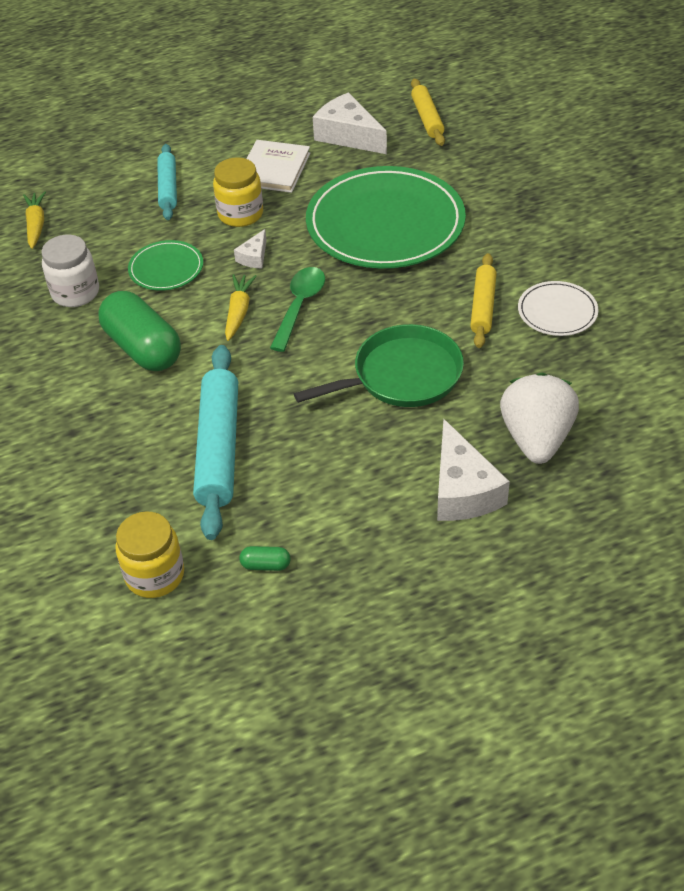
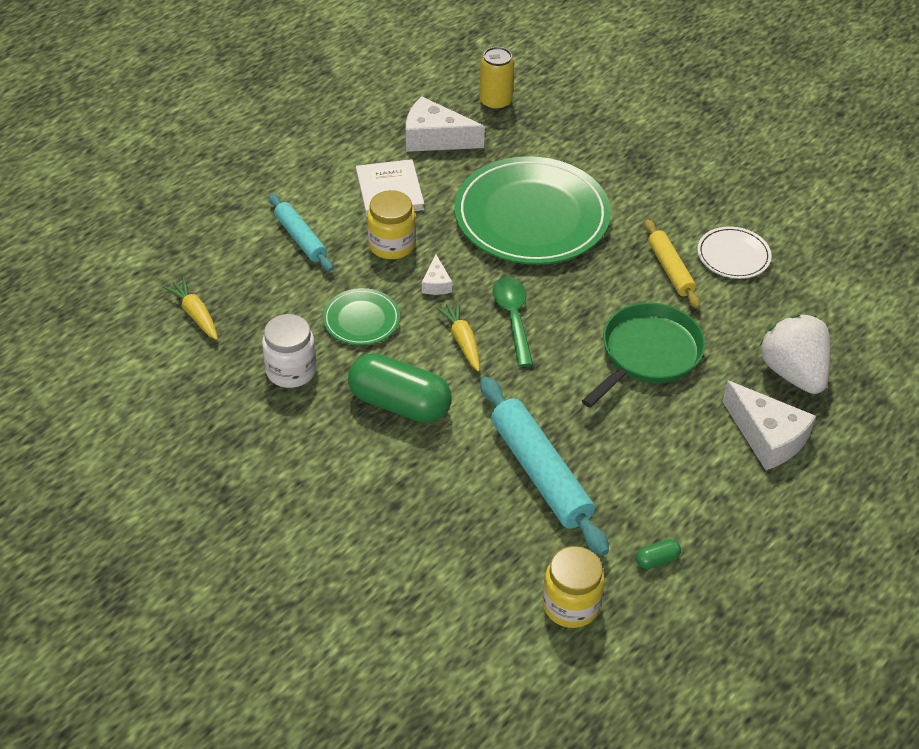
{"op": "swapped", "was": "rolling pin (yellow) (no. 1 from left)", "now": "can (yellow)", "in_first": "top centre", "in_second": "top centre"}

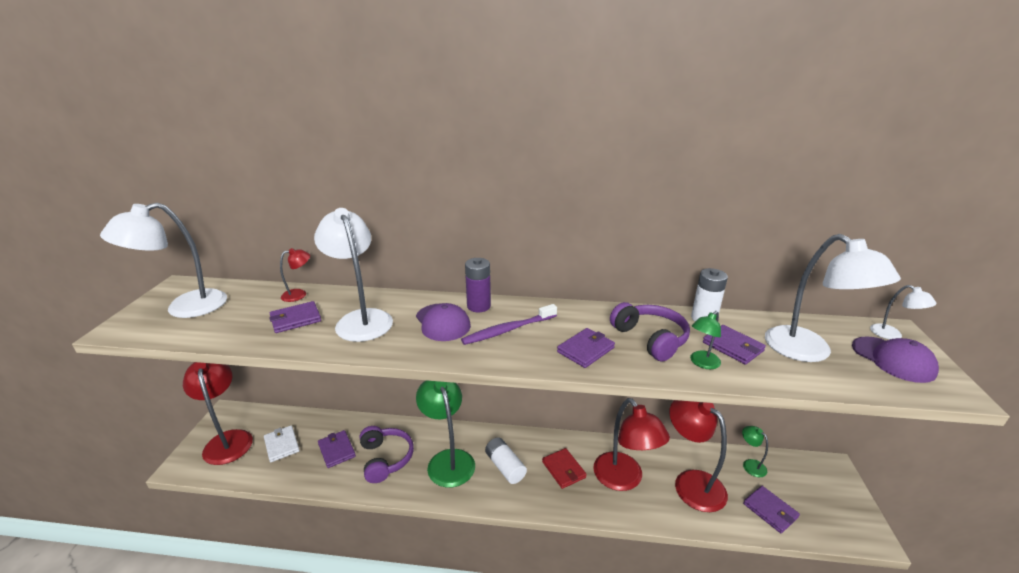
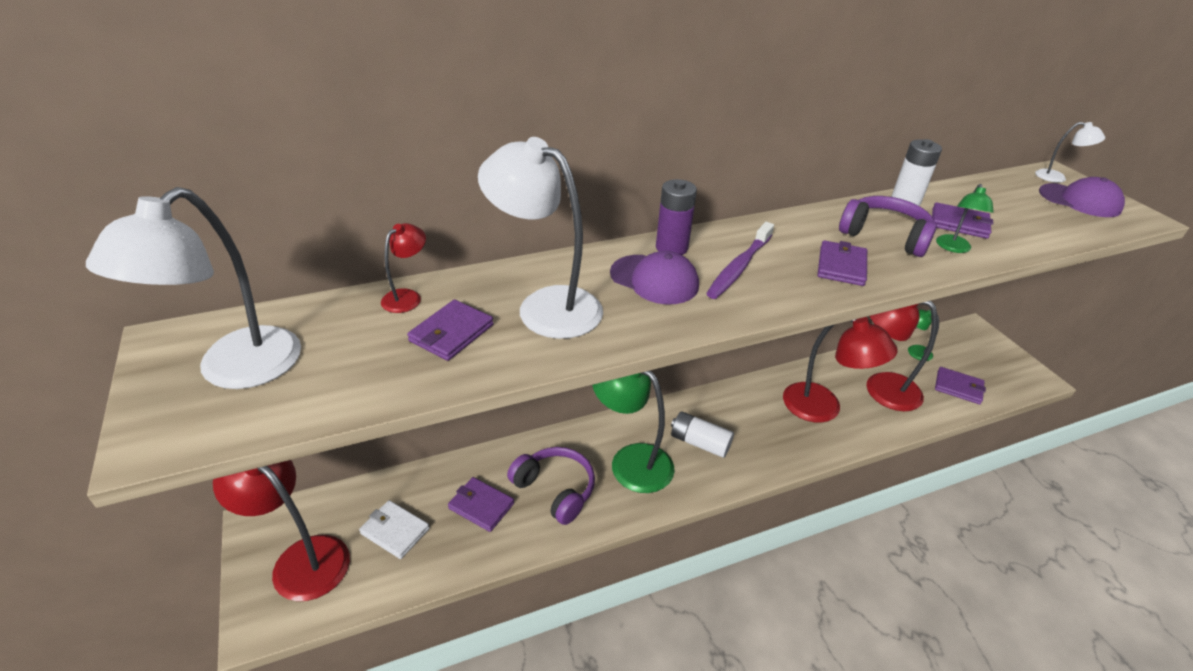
{"op": "gone", "was": "wallet (red)", "in_first": "bottom centre"}
{"op": "gone", "was": "lamp (white) (no. 3 from left)", "in_first": "middle right"}

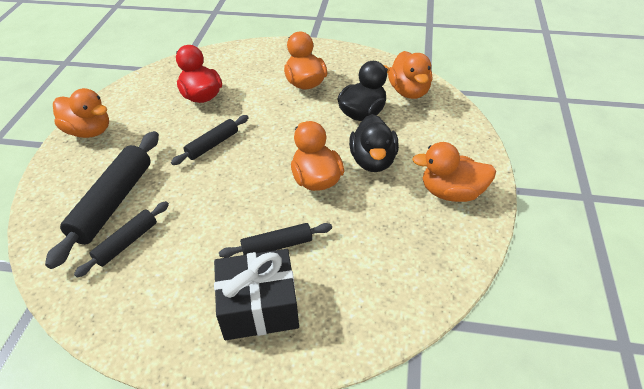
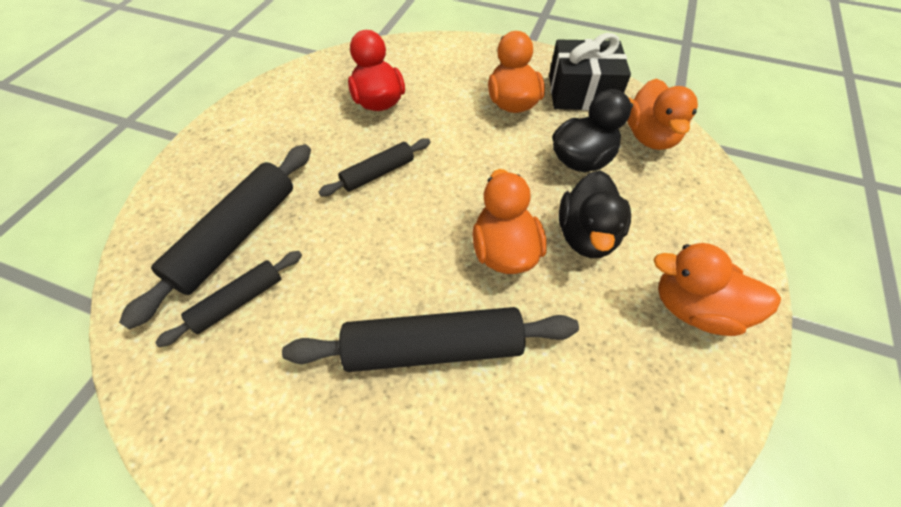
{"op": "gone", "was": "duck (orange) (no. 1 from left)", "in_first": "top left"}
{"op": "shifted", "was": "gift (black)", "in_first": "bottom centre", "in_second": "top centre"}
{"op": "scaled", "was": "rolling pin (black) (no. 4 from left)", "in_first": "centre", "in_second": "bottom centre", "ratio": 1.75}

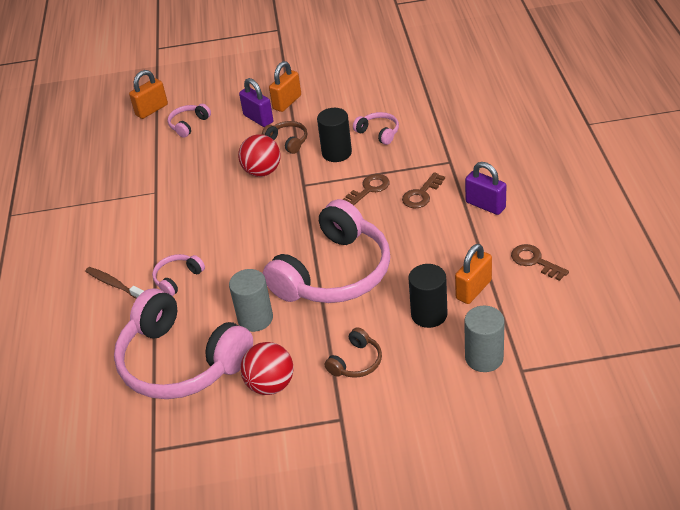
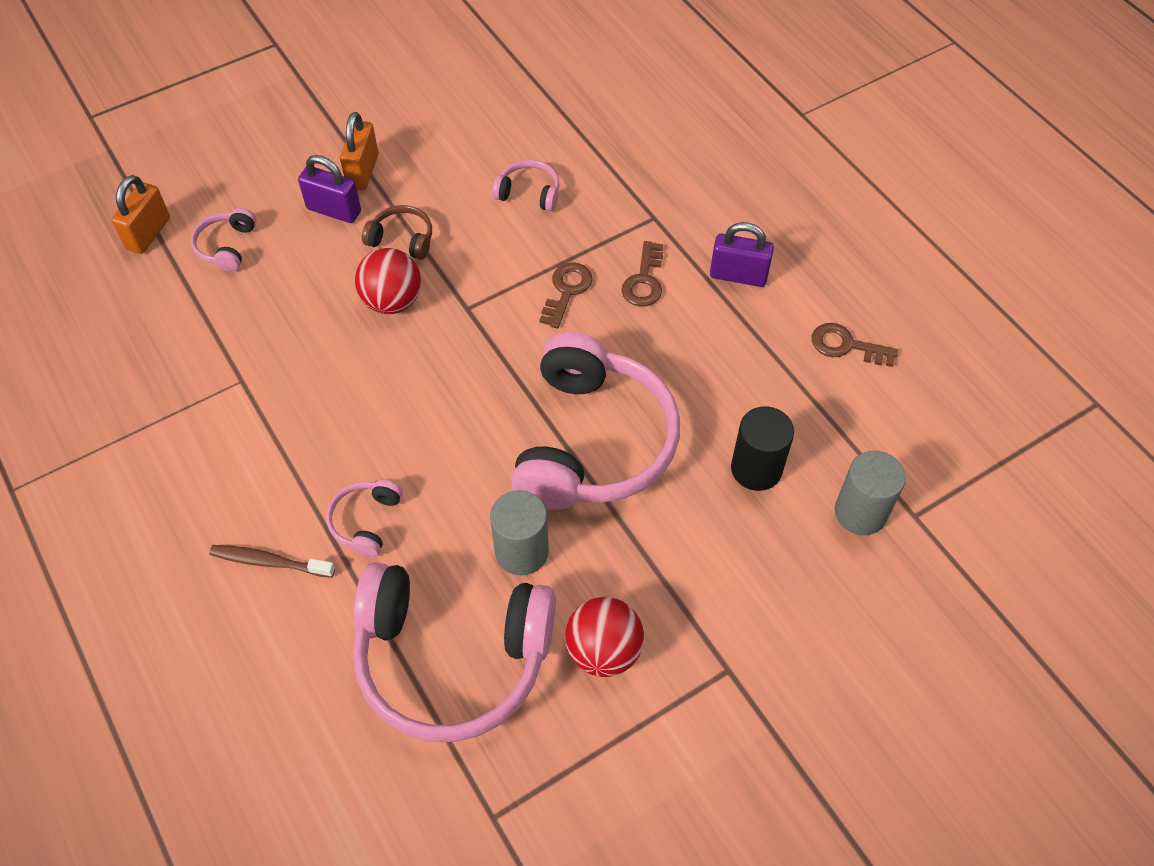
{"op": "gone", "was": "cylinder (black) (no. 1 from left)", "in_first": "top centre"}
{"op": "gone", "was": "headphones (brown) (no. 2 from left)", "in_first": "bottom centre"}
{"op": "gone", "was": "padlock (orange) (no. 3 from left)", "in_first": "middle right"}

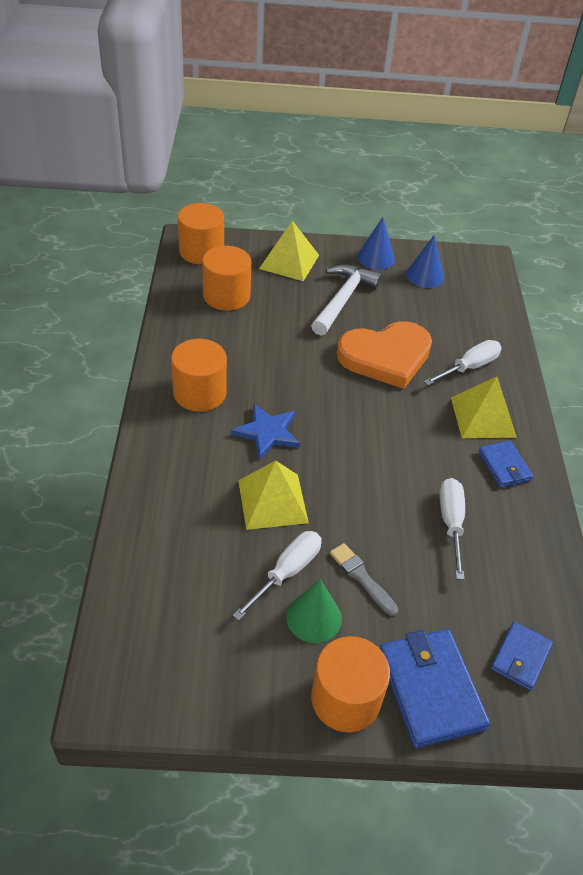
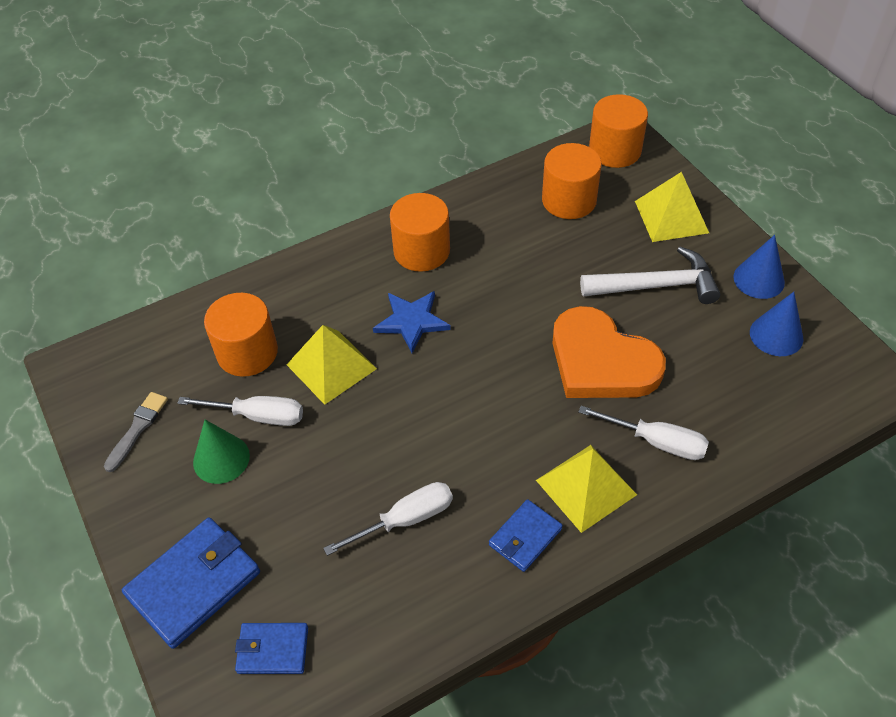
{"op": "shifted", "was": "cylinder (orange) (no. 4 from left in the first image)", "now": "cylinder (orange) (no. 1 from left)", "in_first": "bottom centre", "in_second": "middle left"}
{"op": "shifted", "was": "brush (grey)", "in_first": "centre", "in_second": "middle left"}

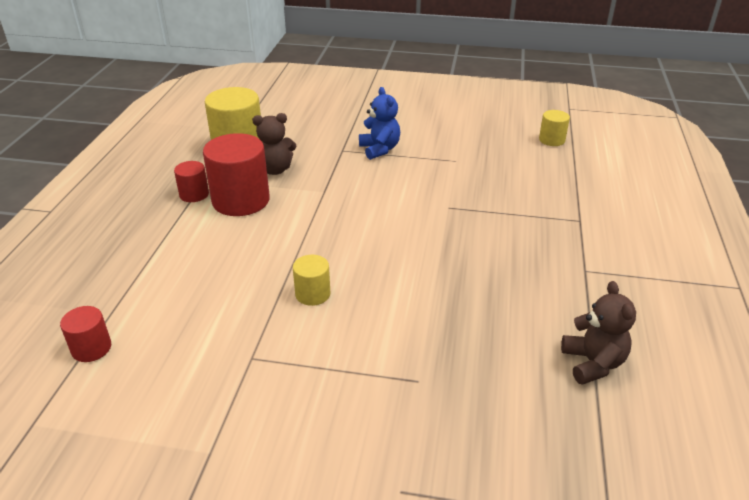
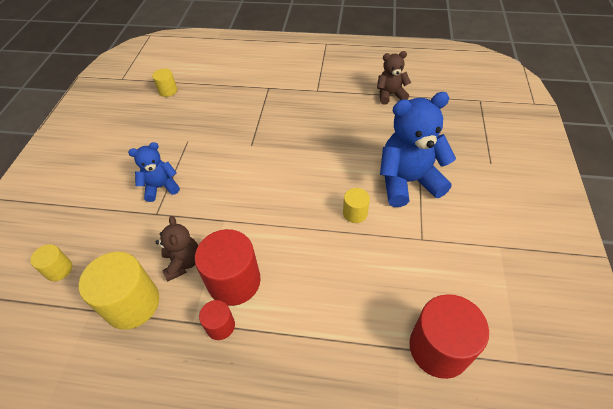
{"op": "new", "now": "cylinder (yellow) (no. 1 from left)", "in_second": "middle left"}
{"op": "new", "now": "teddy bear (blue) (no. 2 from left)", "in_second": "middle right"}
{"op": "scaled", "was": "cylinder (red) (no. 1 from left in the first image)", "in_first": "bottom left", "in_second": "bottom right", "ratio": 1.94}

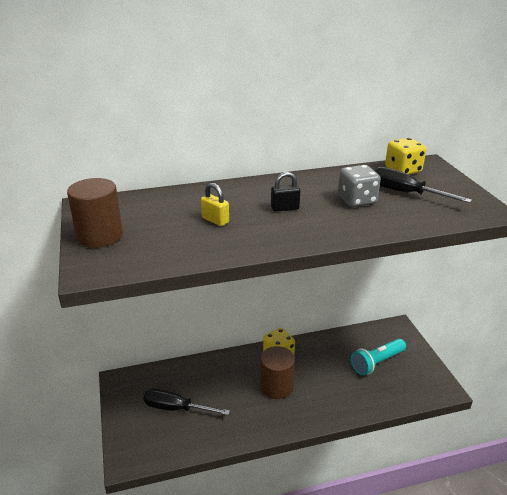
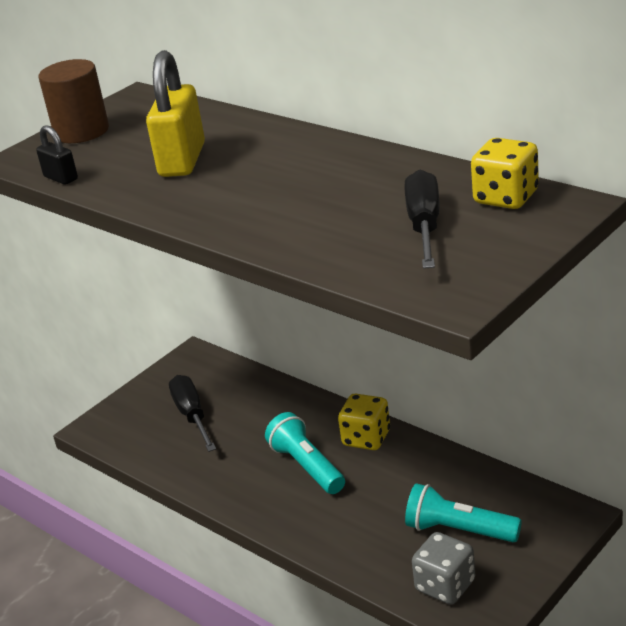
{"op": "shifted", "was": "padlock (black)", "in_first": "centre", "in_second": "top left"}
{"op": "shifted", "was": "dice (grey)", "in_first": "middle right", "in_second": "bottom right"}
{"op": "swapped", "was": "cylinder (brown) (no. 2 from left)", "now": "flashlight (turquoise) (no. 1 from left)", "in_first": "bottom centre", "in_second": "bottom centre"}
{"op": "scaled", "was": "padlock (yellow)", "in_first": "centre", "in_second": "top left", "ratio": 1.99}

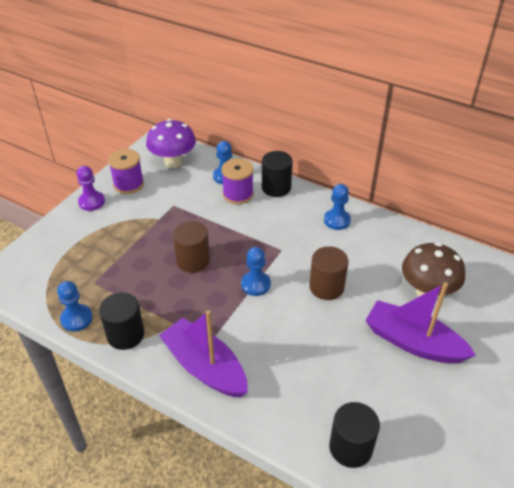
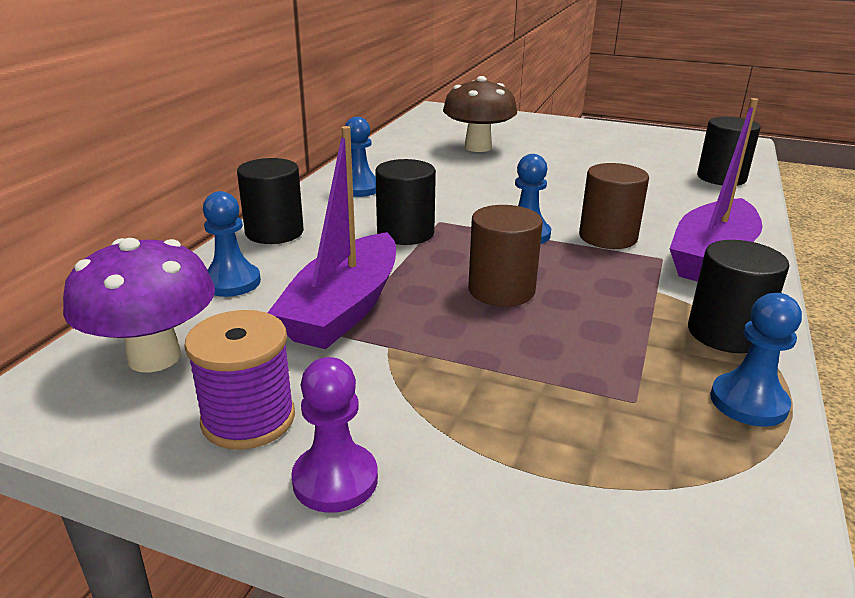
{"op": "gone", "was": "spool (purple) (no. 2 from left)", "in_first": "centre"}
{"op": "new", "now": "cylinder (black) (no. 2 from left)", "in_second": "centre"}
{"op": "shifted", "was": "cylinder (brown) (no. 2 from left)", "in_first": "centre", "in_second": "middle right"}
{"op": "shifted", "was": "boat (purple) (no. 2 from left in the first image)", "now": "boat (purple) (no. 1 from left)", "in_first": "middle right", "in_second": "centre"}

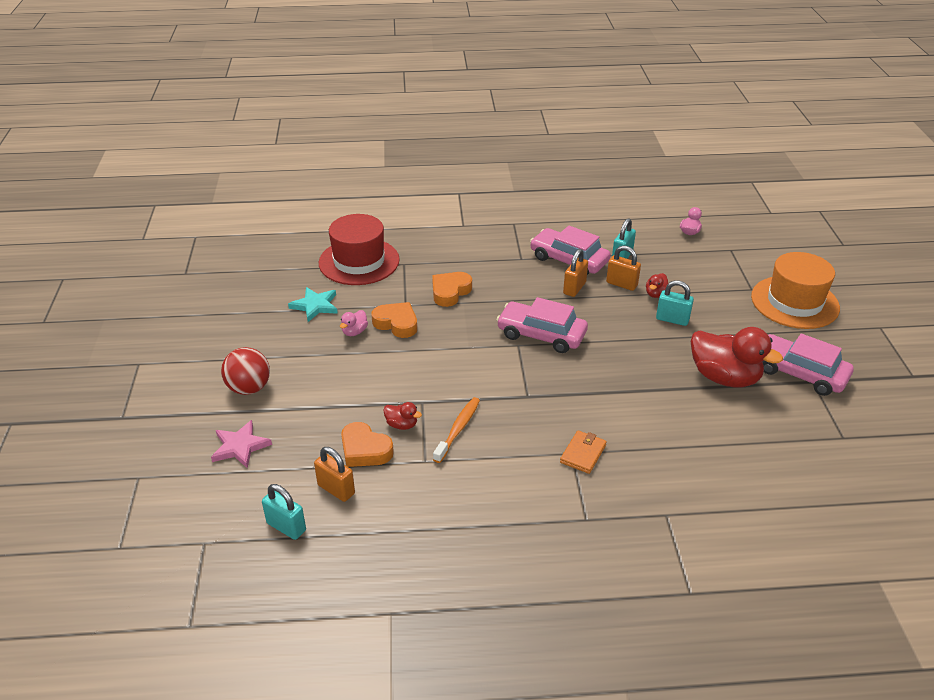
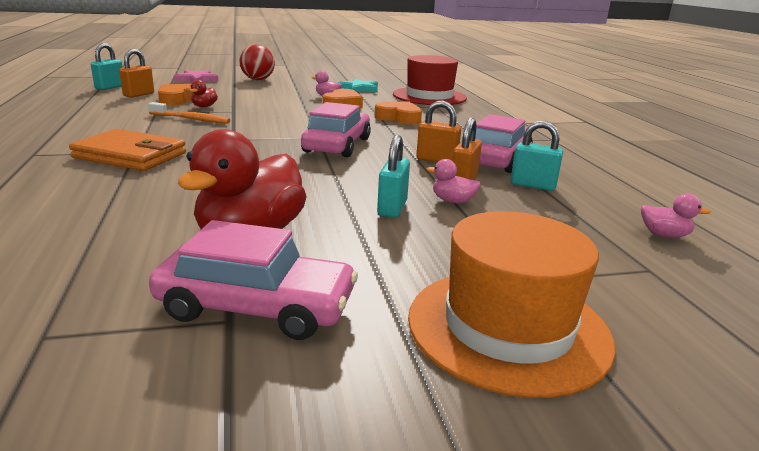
{"op": "repainted", "was": "duck (red) (no. 2 from left)", "now": "duck (pink) (no. 2 from left)", "in_first": "middle right", "in_second": "centre"}
{"op": "rotated", "was": "car (pink) (no. 3 from left in the first image)", "in_first": "middle right", "in_second": "centre", "clockwise": 75}
{"op": "scaled", "was": "wallet (orange)", "in_first": "centre", "in_second": "top left", "ratio": 1.77}

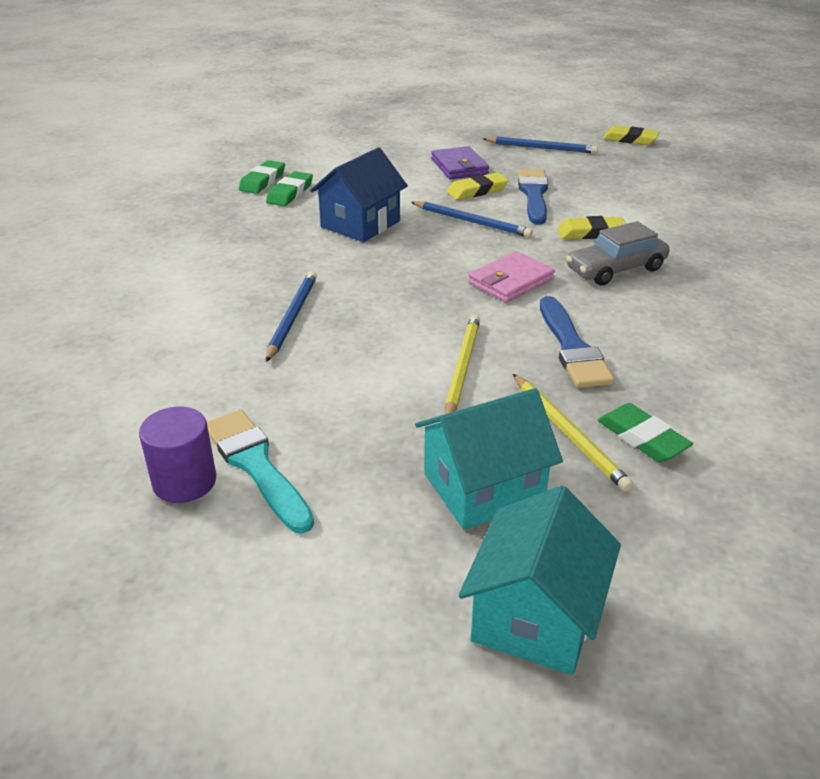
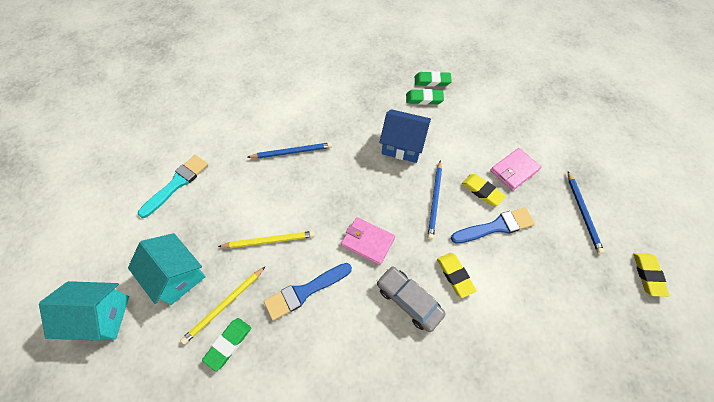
{"op": "gone", "was": "cylinder (purple)", "in_first": "middle left"}
{"op": "repainted", "was": "wallet (purple)", "now": "wallet (pink) (no. 2 from left)", "in_first": "top centre", "in_second": "middle right"}

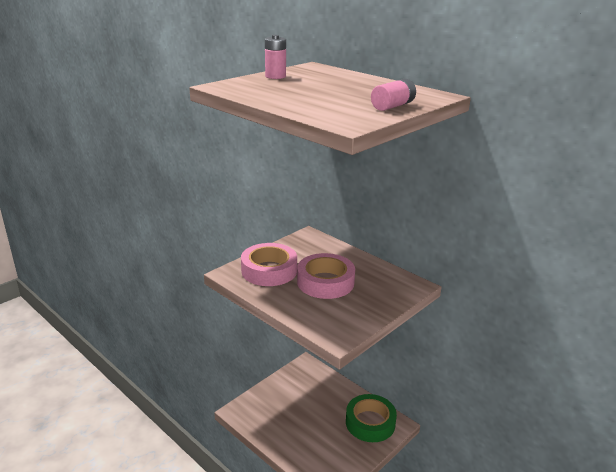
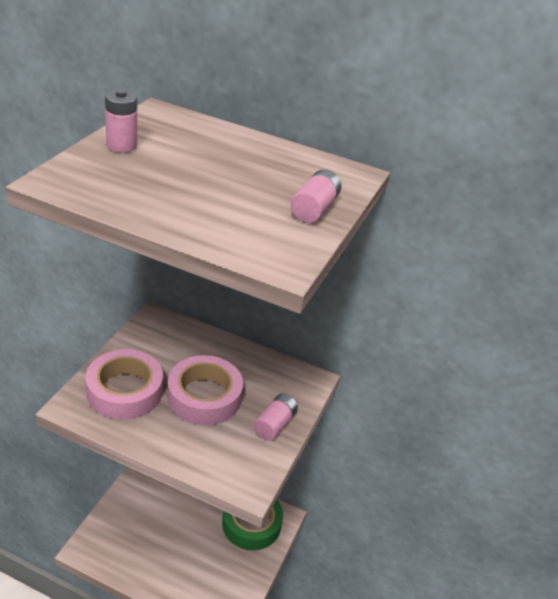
{"op": "new", "now": "battery (pink) (no. 2 from left)", "in_second": "bottom centre"}

